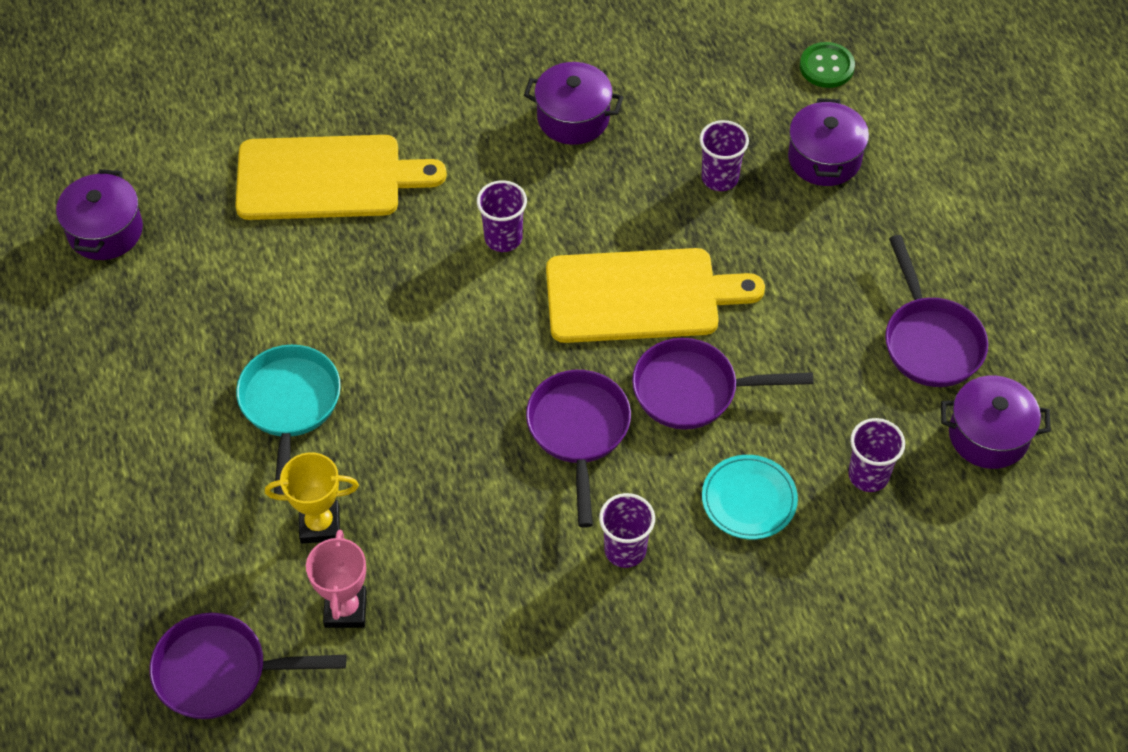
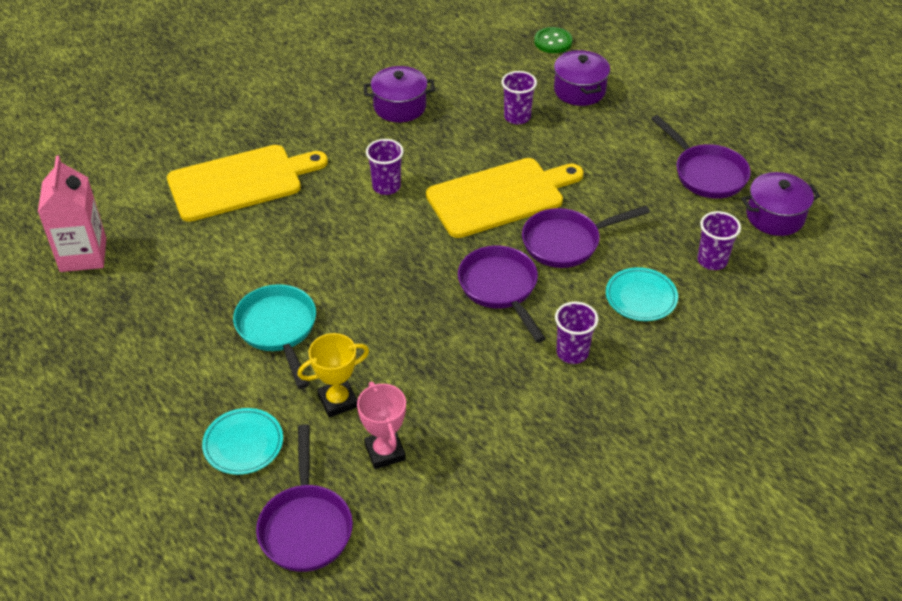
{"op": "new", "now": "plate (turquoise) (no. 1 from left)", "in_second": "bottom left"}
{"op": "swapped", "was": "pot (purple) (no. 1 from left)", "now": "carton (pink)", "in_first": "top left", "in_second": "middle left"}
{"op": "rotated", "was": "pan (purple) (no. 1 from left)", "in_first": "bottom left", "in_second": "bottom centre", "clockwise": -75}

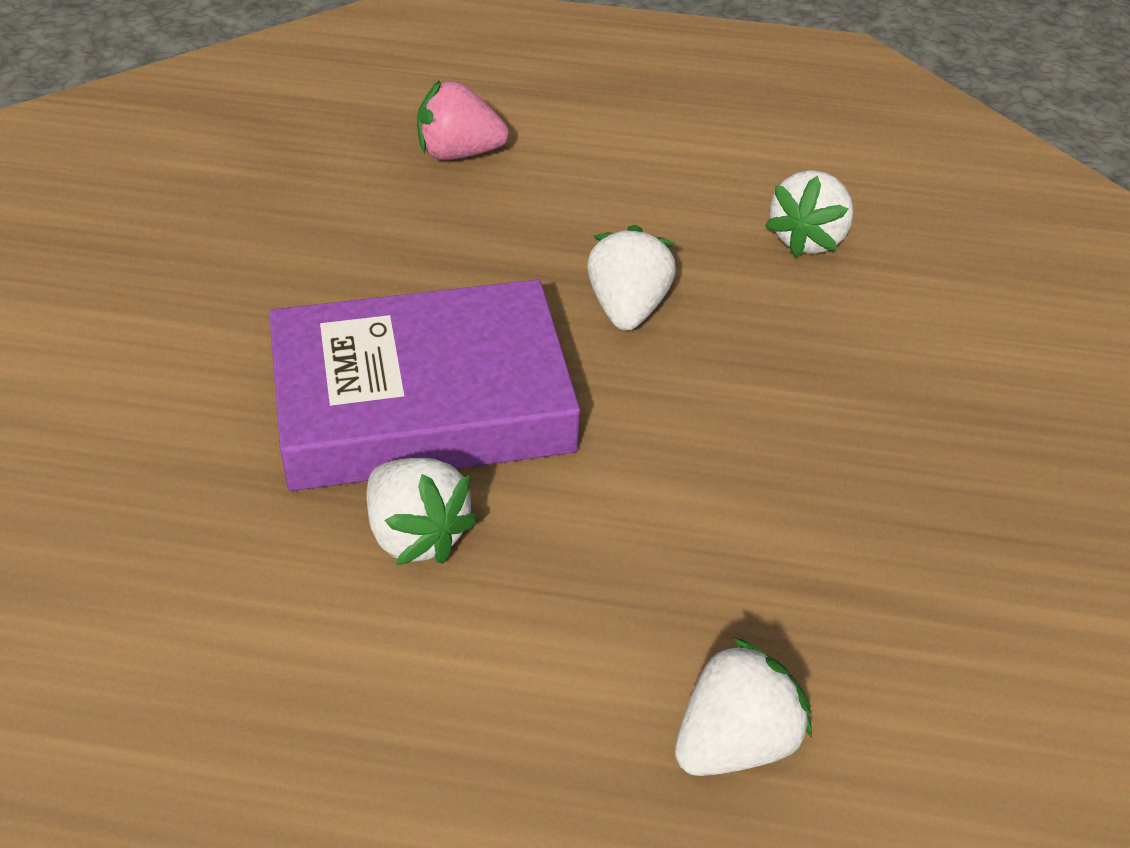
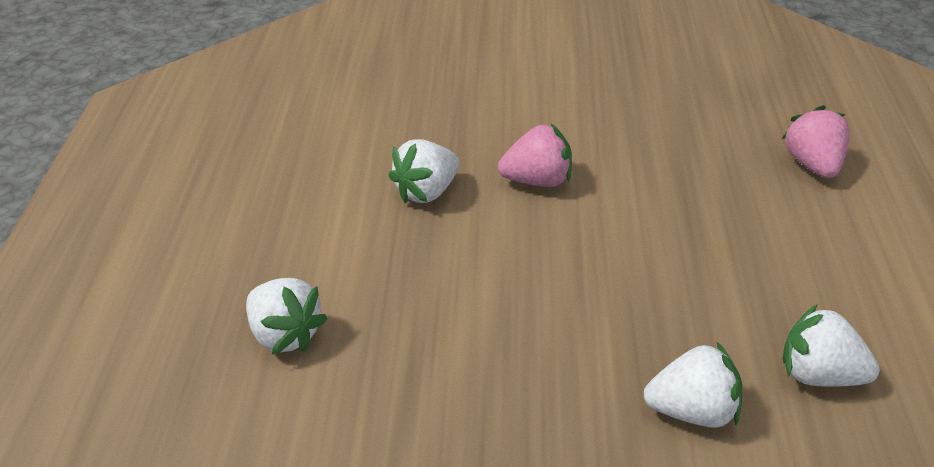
{"op": "shifted", "was": "strawberry (white) (no. 2 from left in the first image)", "now": "strawberry (white) (no. 3 from left)", "in_first": "top centre", "in_second": "bottom right"}
{"op": "swapped", "was": "book (purple)", "now": "strawberry (pink) (no. 1 from left)", "in_first": "centre", "in_second": "top centre"}

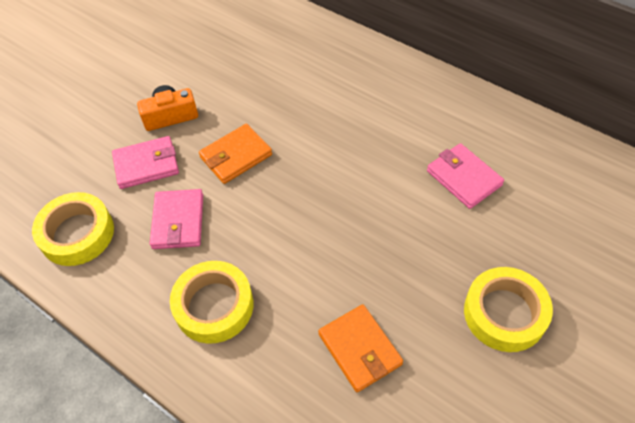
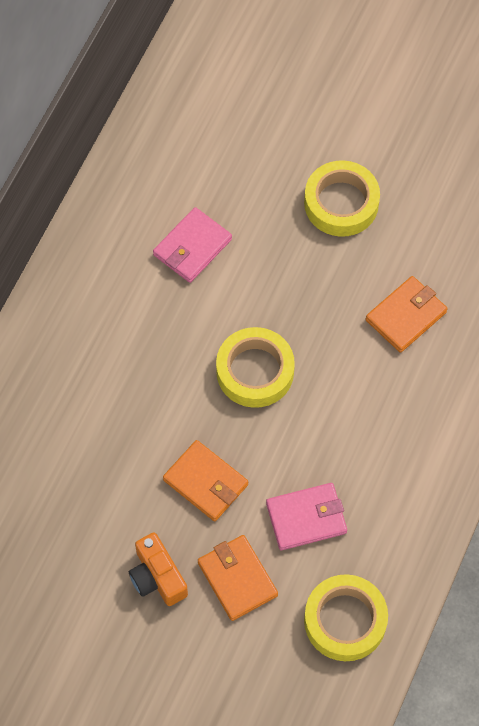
{"op": "shifted", "was": "tape (yellow) (no. 2 from left in the first image)", "now": "tape (yellow) (no. 1 from left)", "in_first": "bottom centre", "in_second": "centre"}
{"op": "repainted", "was": "wallet (pink) (no. 1 from left)", "now": "wallet (orange) (no. 2 from left)", "in_first": "middle left", "in_second": "bottom centre"}

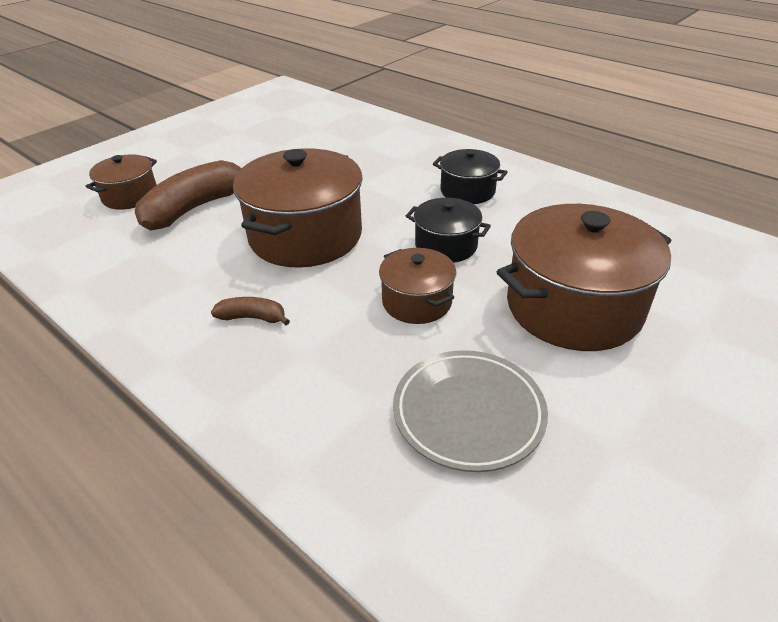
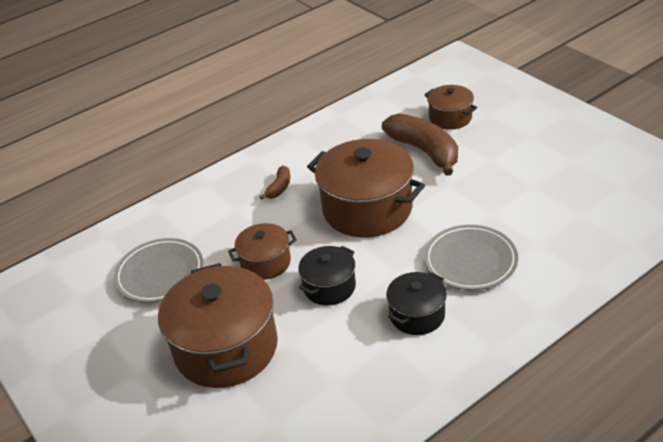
{"op": "new", "now": "plate (grey) (no. 2 from left)", "in_second": "middle right"}

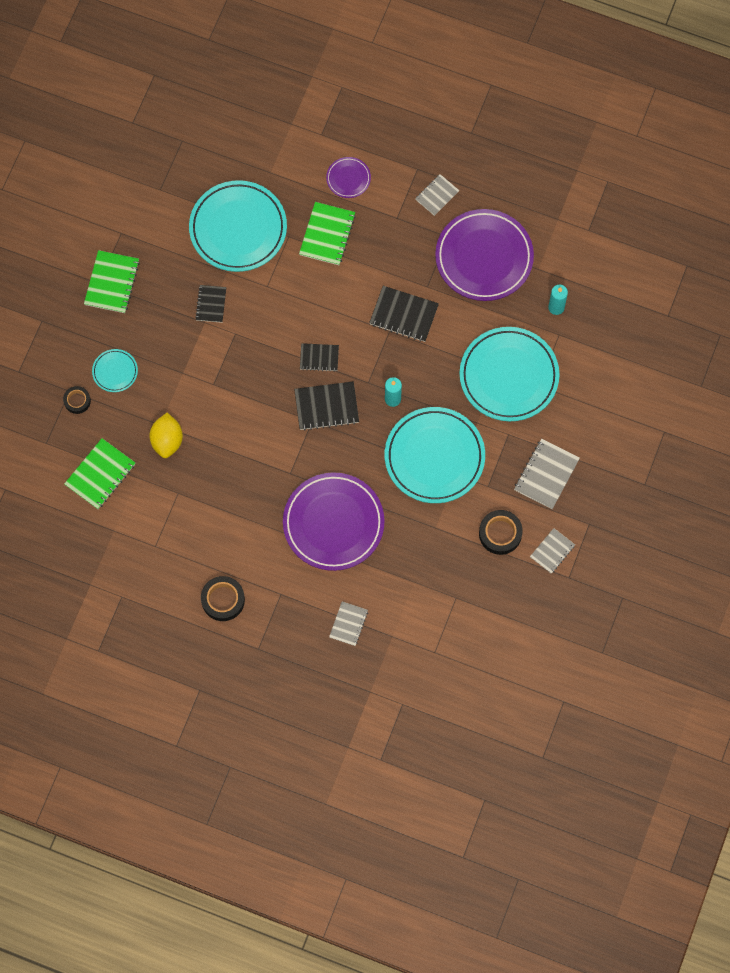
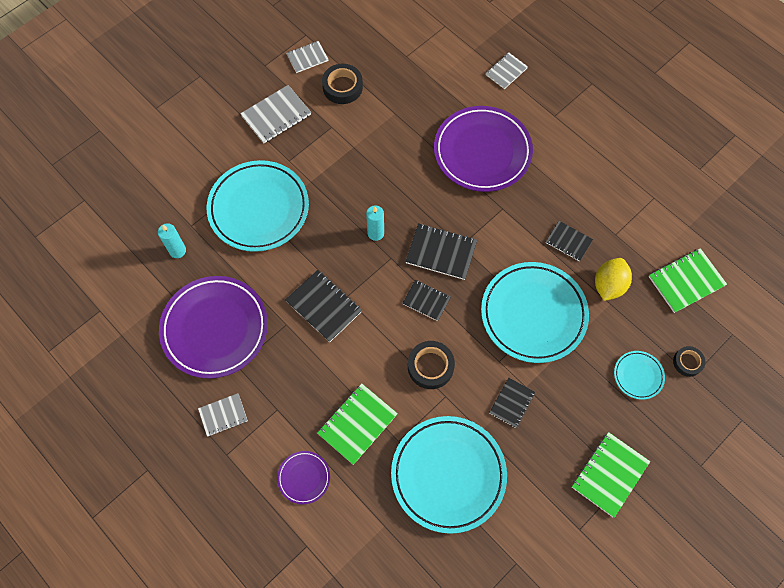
{"op": "new", "now": "notebook (black) (no. 5 from left)", "in_second": "middle right"}
{"op": "shifted", "was": "tape (black) (no. 2 from left)", "in_first": "middle left", "in_second": "centre"}
{"op": "shifted", "was": "plate (turquoise) (no. 3 from left)", "in_first": "centre", "in_second": "middle right"}

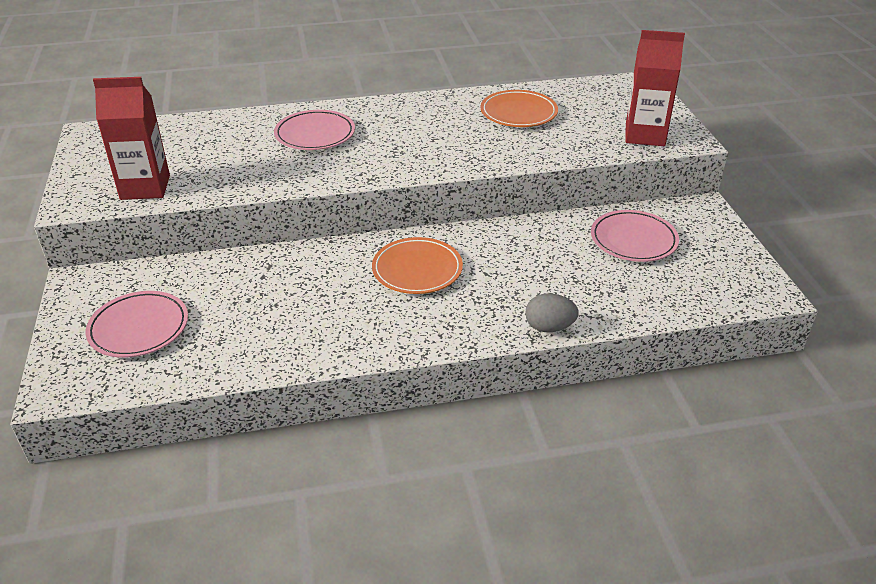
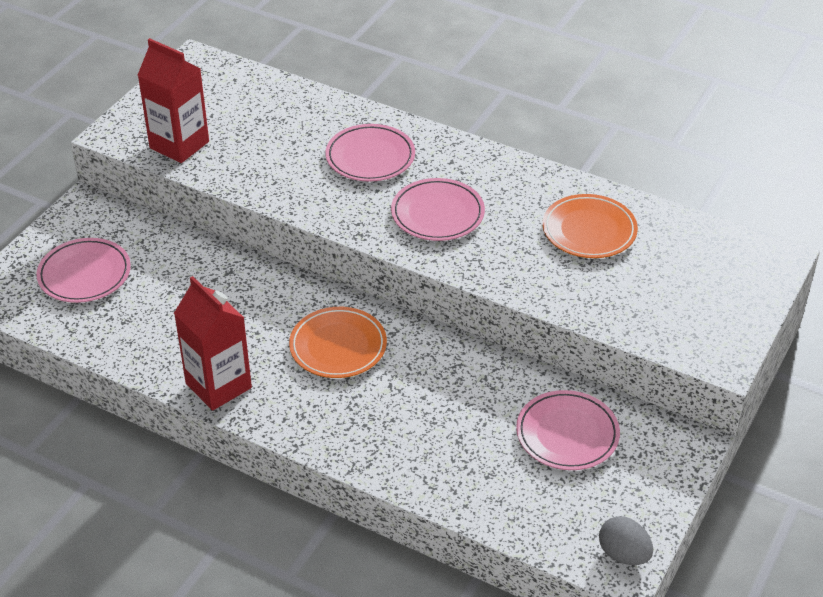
{"op": "new", "now": "plate (pink) (no. 3 from left)", "in_second": "centre"}
{"op": "shifted", "was": "egg (grey)", "in_first": "centre", "in_second": "bottom right"}
{"op": "shifted", "was": "carton (red) (no. 2 from left)", "in_first": "top right", "in_second": "middle left"}

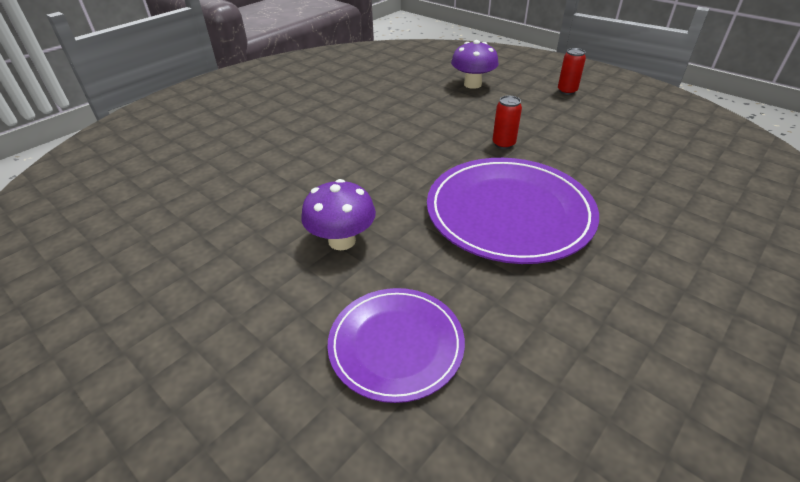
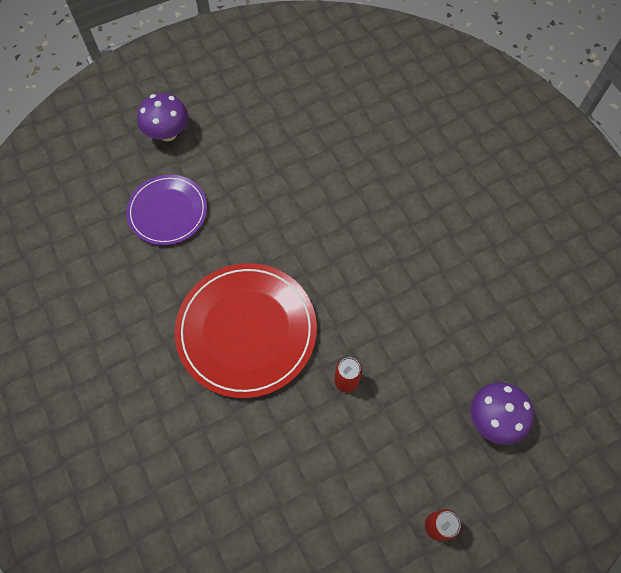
{"op": "shifted", "was": "mushroom (purple) (no. 1 from left)", "in_first": "centre", "in_second": "top left"}
{"op": "repainted", "was": "plate (purple) (no. 2 from left)", "now": "plate (red)", "in_first": "centre", "in_second": "centre"}

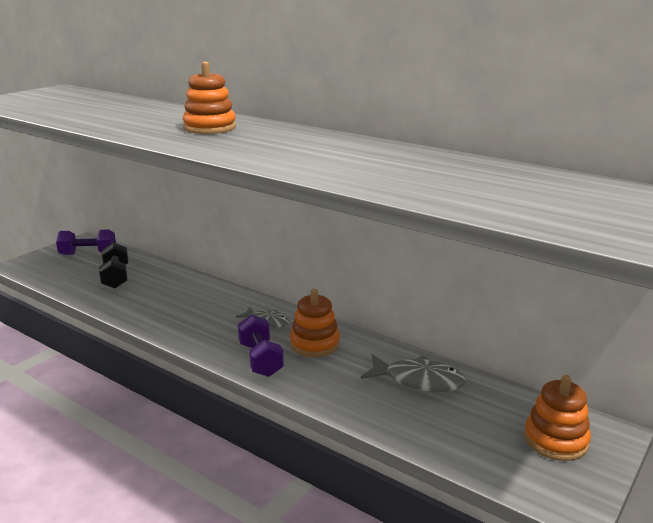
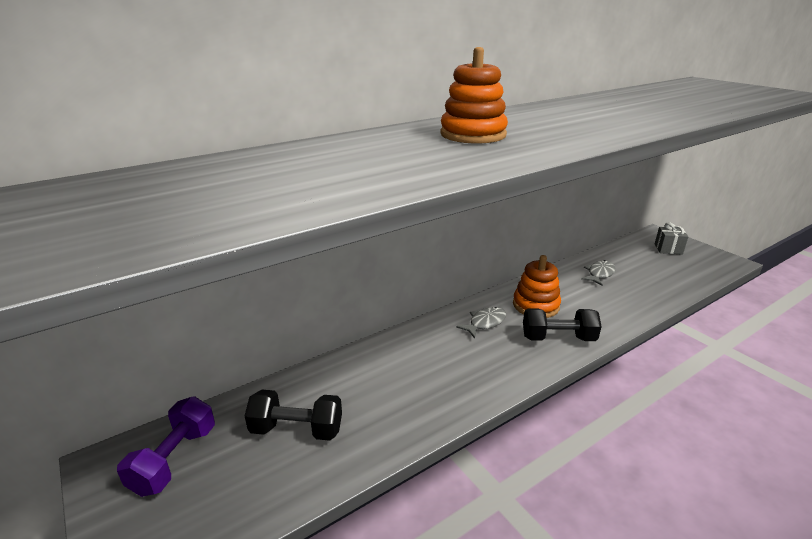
{"op": "swapped", "was": "stacking toy (orange) (no. 3 from left)", "now": "gift (grey)", "in_first": "bottom right", "in_second": "middle right"}
{"op": "repainted", "was": "dumbbell (purple) (no. 2 from left)", "now": "dumbbell (black) (no. 2 from left)", "in_first": "centre", "in_second": "middle right"}
{"op": "scaled", "was": "fish (grey) (no. 2 from left)", "in_first": "bottom centre", "in_second": "middle right", "ratio": 0.63}

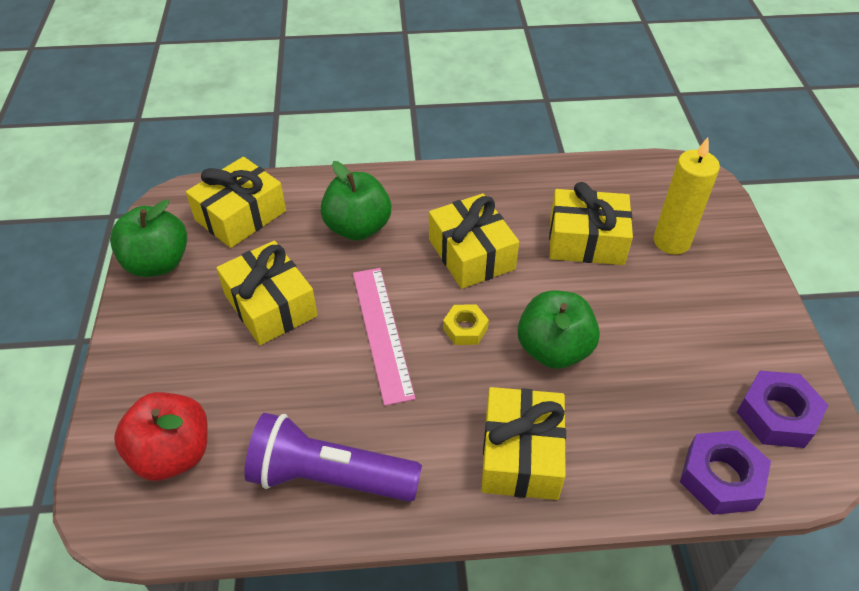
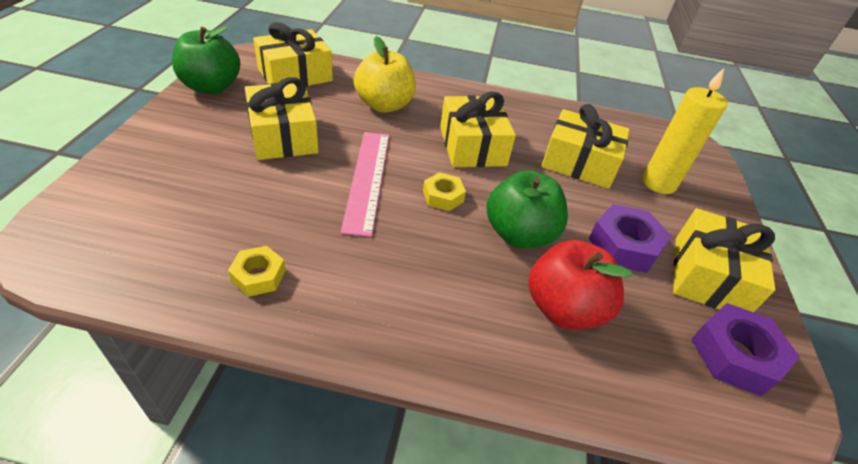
{"op": "shifted", "was": "apple (red)", "in_first": "bottom left", "in_second": "middle right"}
{"op": "shifted", "was": "gift (yellow) (no. 4 from left in the first image)", "now": "gift (yellow) (no. 5 from left)", "in_first": "bottom centre", "in_second": "middle right"}
{"op": "shifted", "was": "nut (purple) (no. 1 from left)", "in_first": "bottom right", "in_second": "middle right"}
{"op": "swapped", "was": "flashlight (purple)", "now": "nut (yellow) (no. 1 from left)", "in_first": "bottom centre", "in_second": "middle left"}
{"op": "repainted", "was": "apple (green) (no. 2 from left)", "now": "apple (yellow)", "in_first": "centre", "in_second": "top centre"}

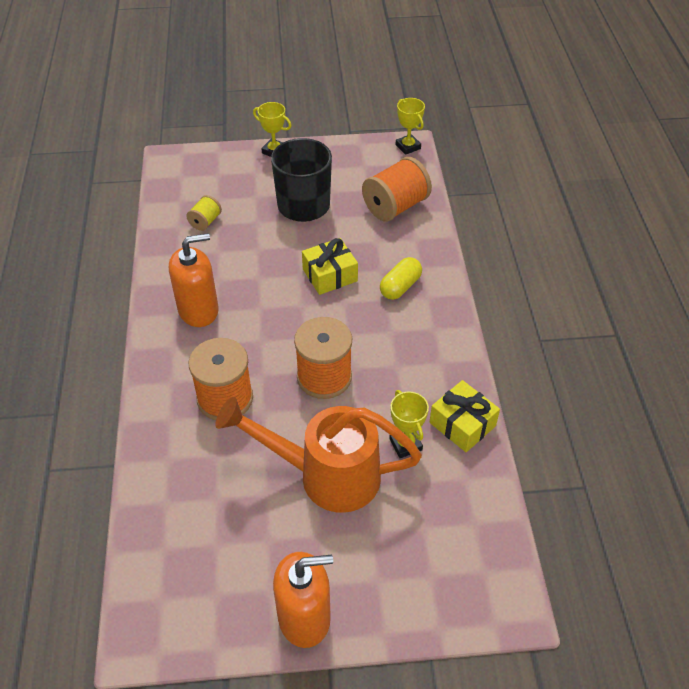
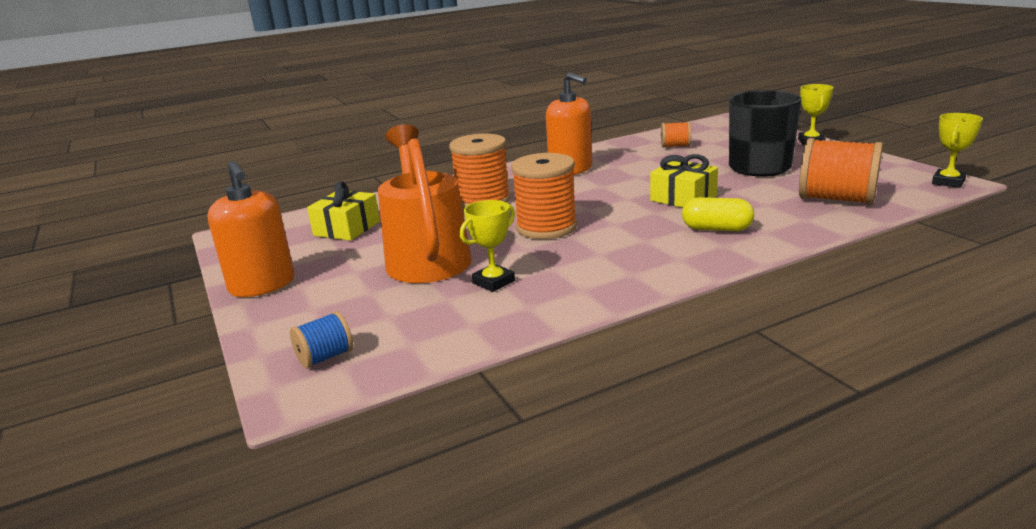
{"op": "new", "now": "spool (blue)", "in_second": "middle left"}
{"op": "shifted", "was": "gift (yellow) (no. 2 from left in the first image)", "now": "gift (yellow) (no. 1 from left)", "in_first": "middle right", "in_second": "middle left"}
{"op": "repainted", "was": "spool (yellow)", "now": "spool (orange) (no. 3 from left)", "in_first": "top left", "in_second": "top centre"}

